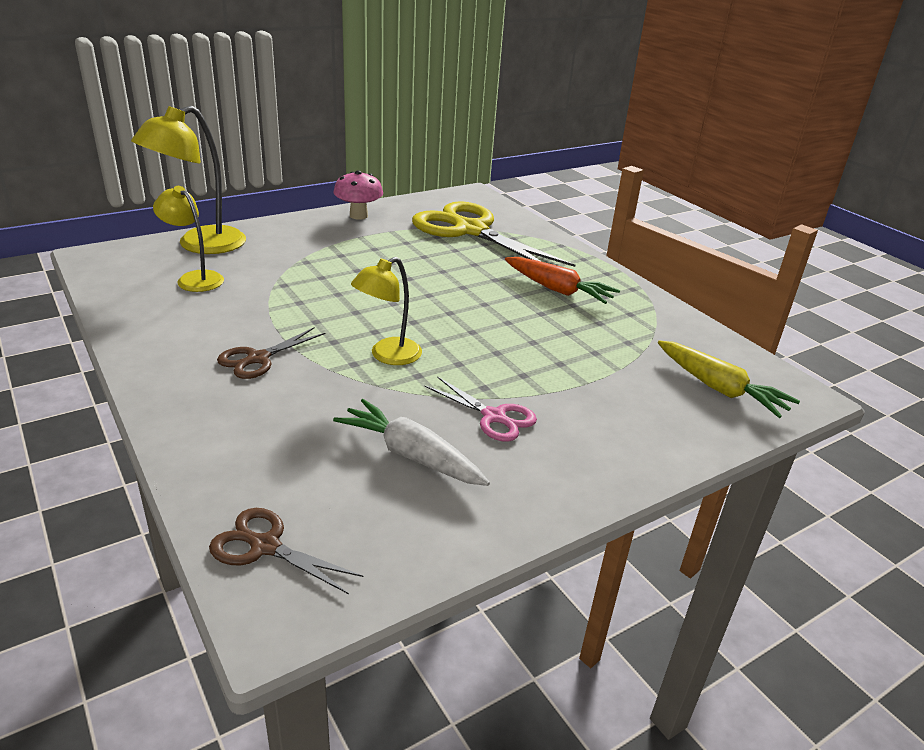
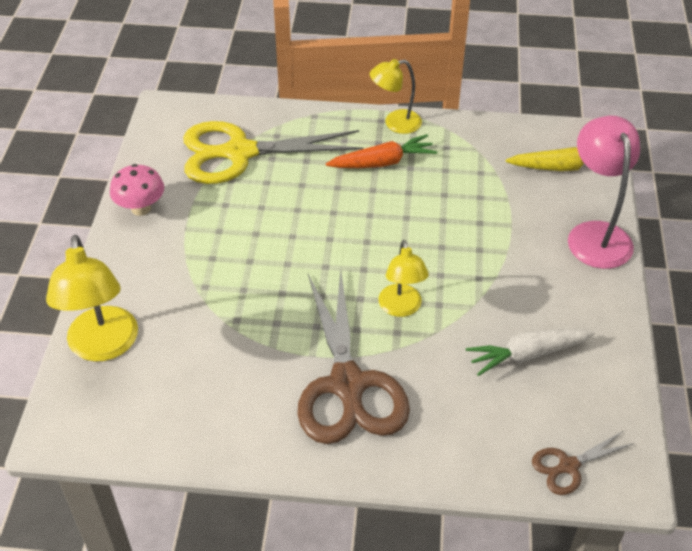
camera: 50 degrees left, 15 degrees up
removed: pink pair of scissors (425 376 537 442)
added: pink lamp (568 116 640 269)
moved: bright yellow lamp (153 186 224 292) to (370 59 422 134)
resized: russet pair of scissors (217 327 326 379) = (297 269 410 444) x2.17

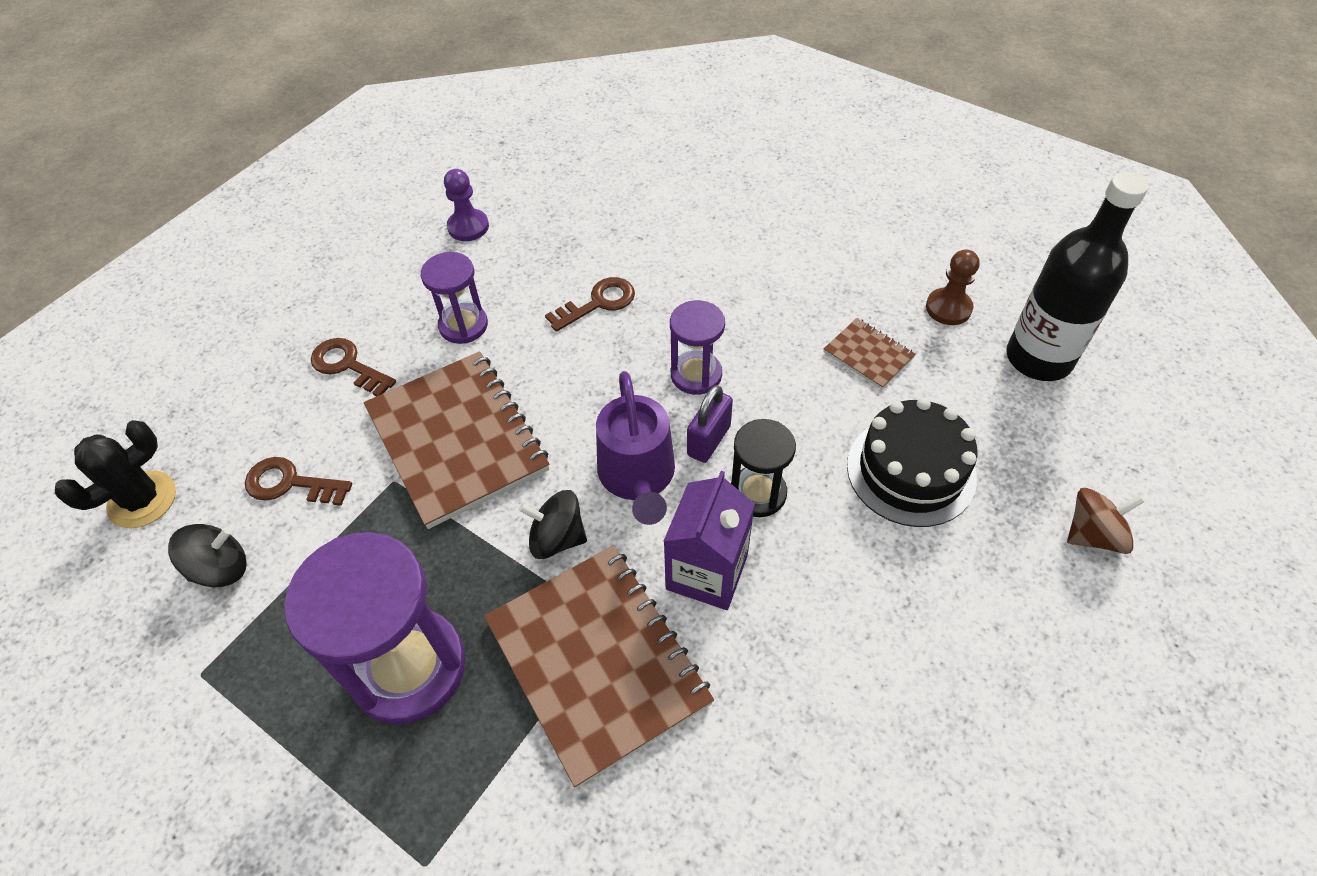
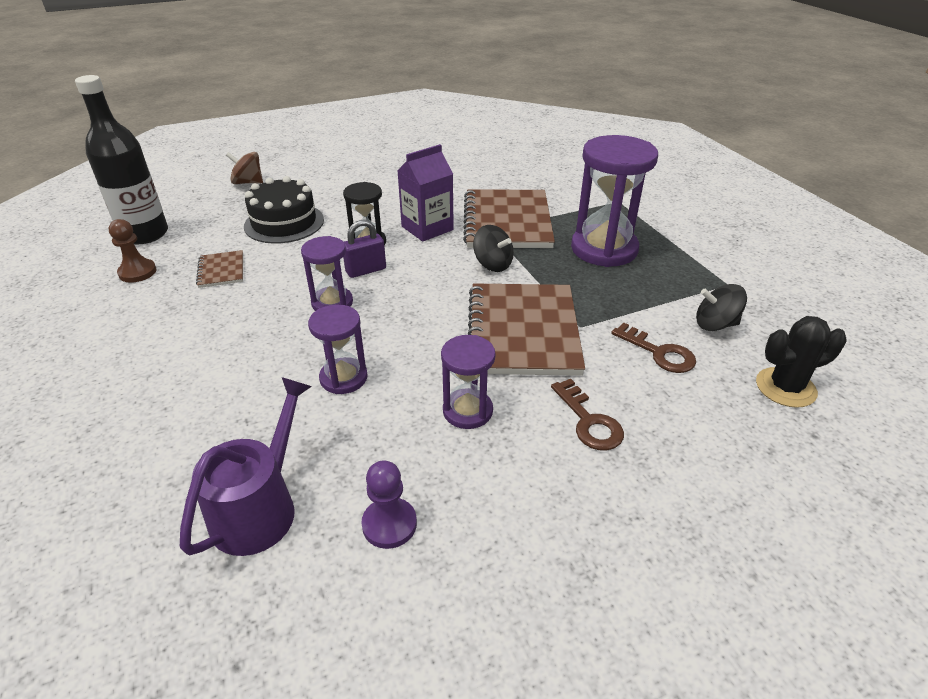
camera: 150 degrees left, 15 degrees down
moved: violet watering can (596 371 675 525) to (180 377 312 556)
replaced: russet key (545 277 635 332) to violet hourglass (308 304 368 394)

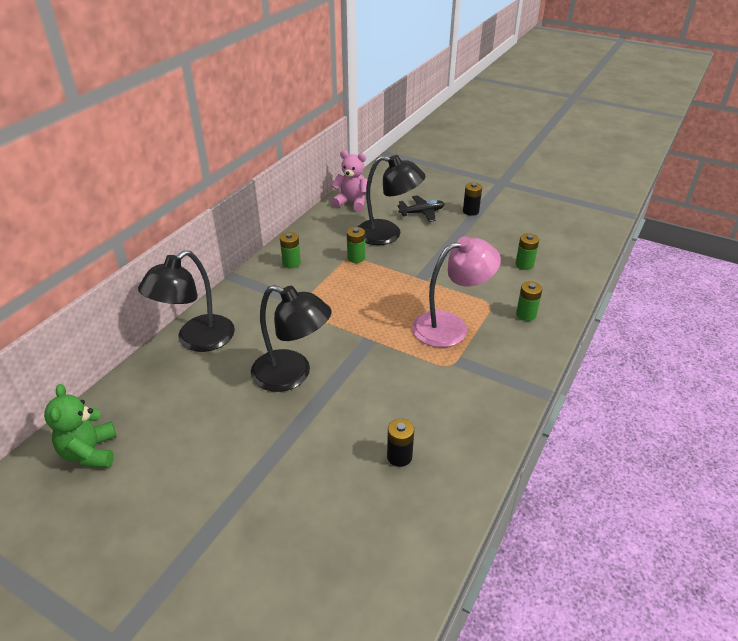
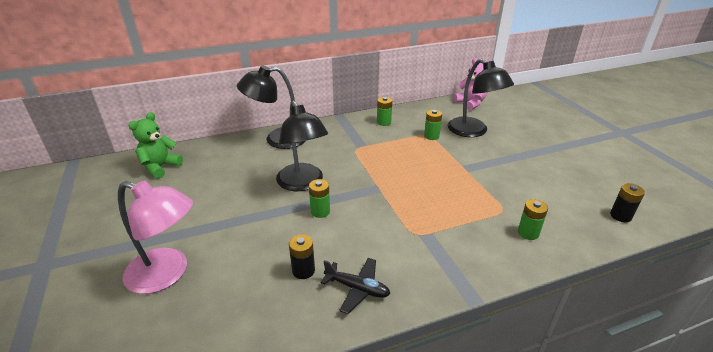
camera: 40 degrees right, 5 degrees down
moved: jet-black toy plane (398 195 445 222) to (321 258 390 314); pink lamp (412 236 501 347) to (118 180 193 294); jet-black power cell (463 183 482 216) to (610 183 645 222); green power cell (515 233 539 270) to (309 179 330 218)

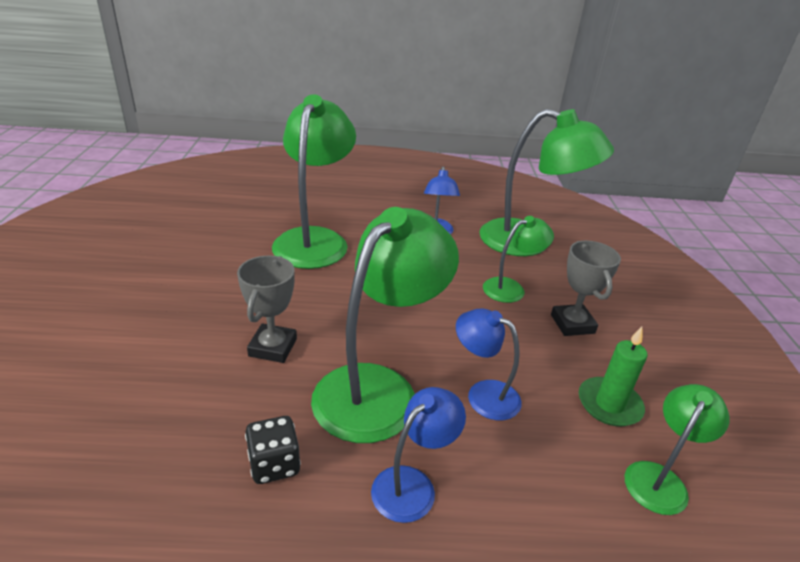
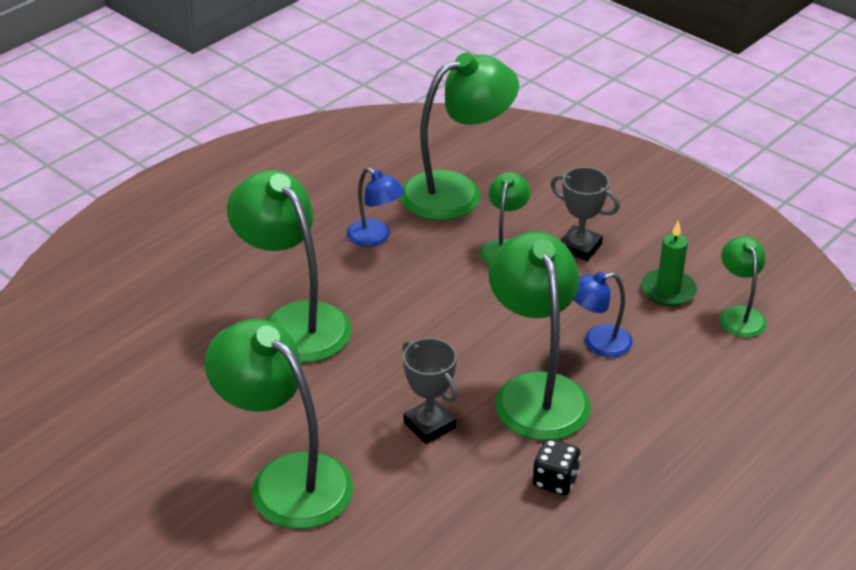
camera: 45 degrees left, 5 degrees up
removed: royal blue lamp (371 387 466 523)
added: green lamp (205 319 353 529)

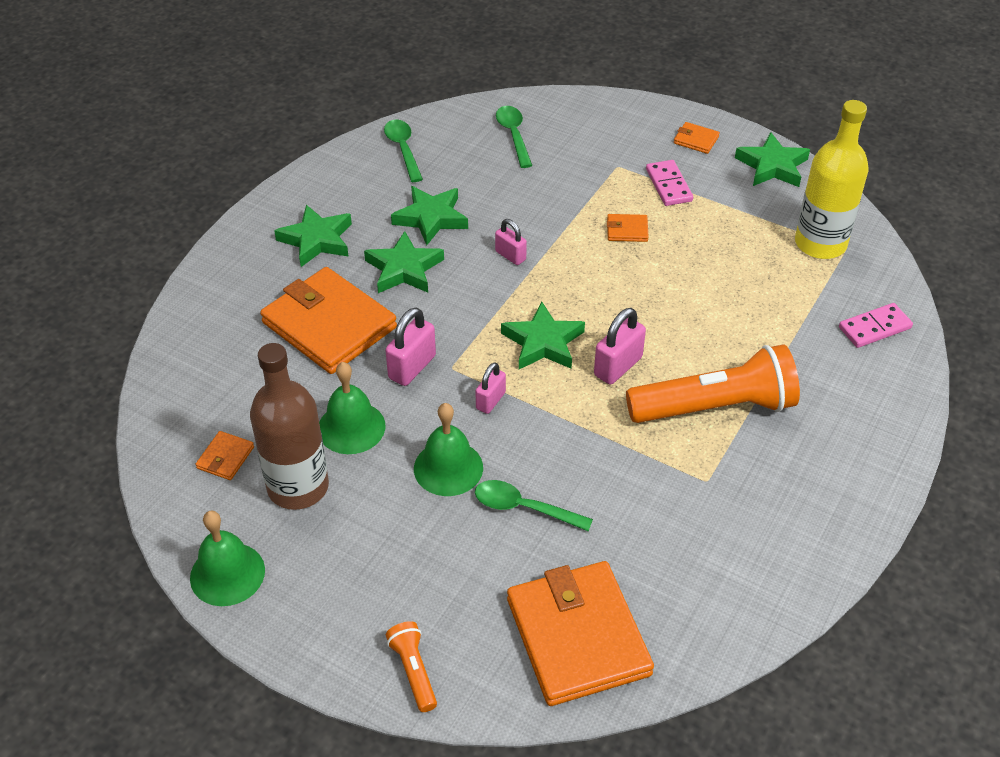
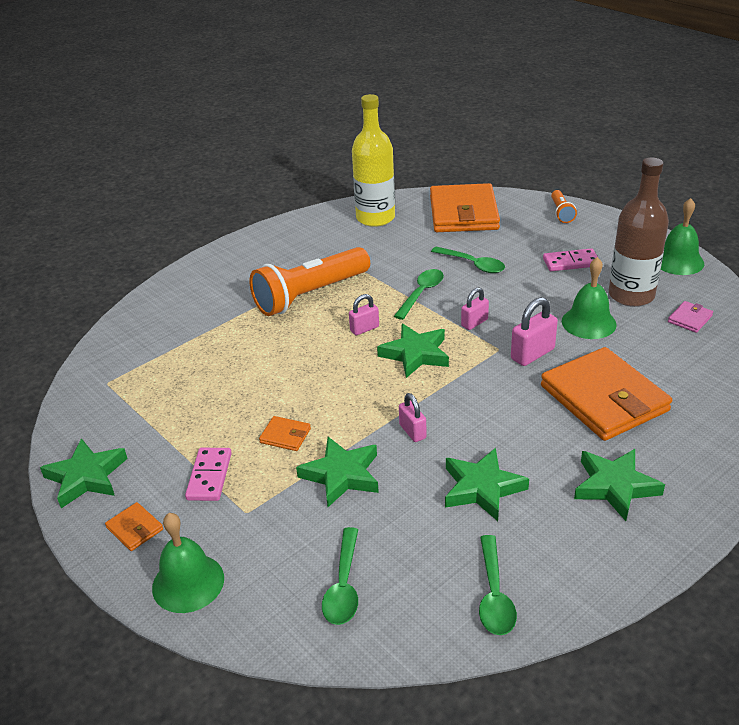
camera: 160 degrees left, 10 degrees down
added: green spoon (394 269 444 320)
moved: green star shape (364 231 444 293) to (296 437 379 507); green bell (414 403 483 496) to (152 513 224 613); bright yellow flask (795 100 869 259) to (352 94 395 227); pink domino piece (839 303 913 348) to (543 248 598 271)
recoloured: orange card wallet (196 431 254 480) to pink card wallet (668 301 713 333)
turned: orange flashlight (626 344 800 423) = (249 247 370 316) 45 degrees counterclockwise
resized: pink lock (594 308 646 385) = (349 294 379 335) x0.65

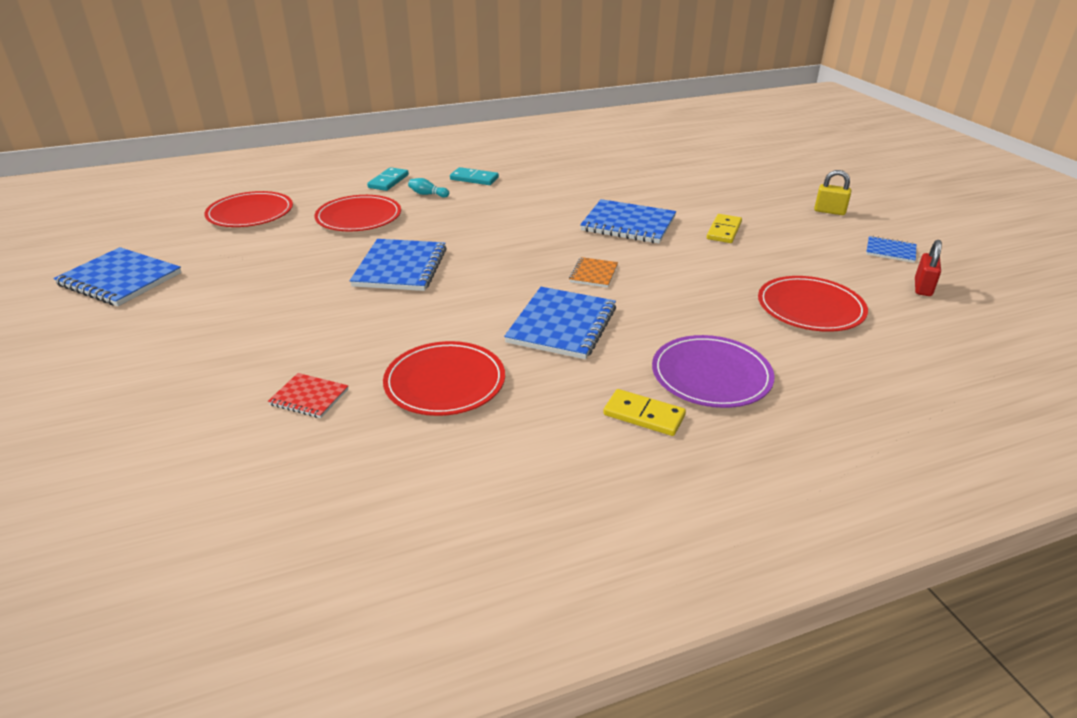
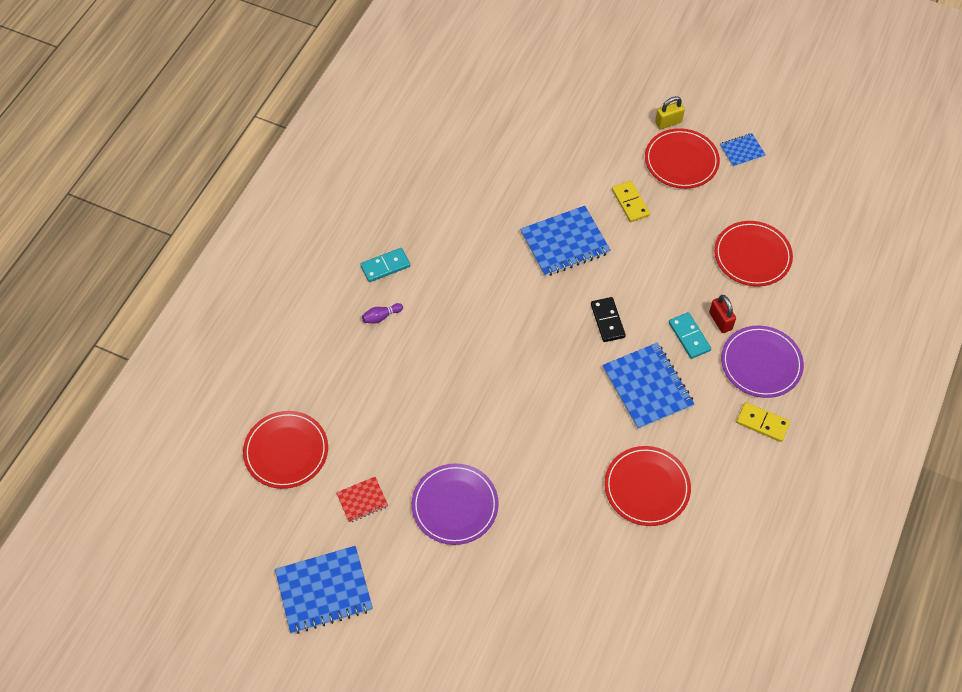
camera: 45 degrees left, 25 degrees up
removed: royal blue notebook (350 239 447 291)
added: violet dinner plate (412 463 499 545)
moved: scarlet notebook (268 373 348 418) to (336 477 388 523); scarlet dinner plate (314 195 401 232) to (645 128 720 189); aqua domino piece (367 167 409 191) to (669 312 711 359); scarlet lock (915 240 942 296) to (709 295 736 333)
replaced: orange notebook (569 257 618 288) to jet-black domino piece (591 297 626 342)
recoloured: aqua skittle (408 178 449 198) to violet skittle (362 303 403 323)
turned: bright yellow domino piece (603 389 686 436) = (736 402 790 442) 45 degrees clockwise

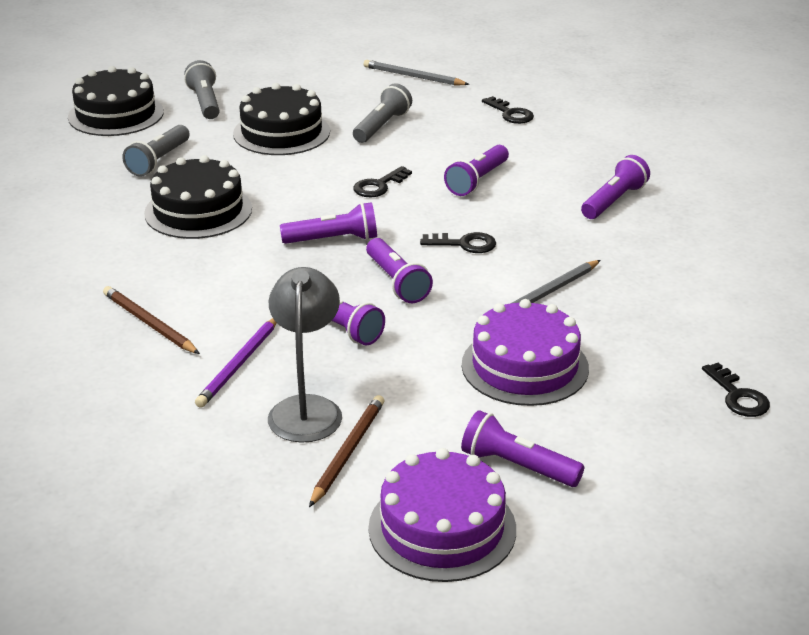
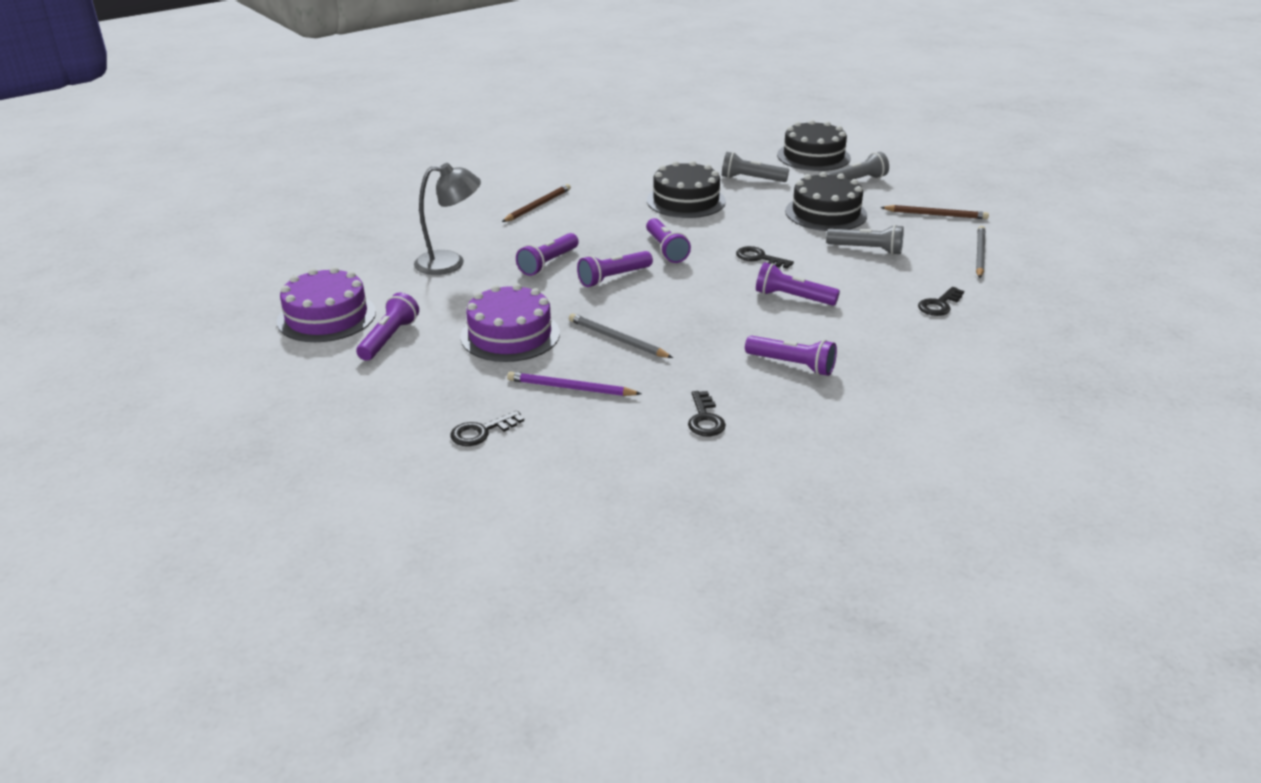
camera: 80 degrees right, 0 degrees up
moved: violet pencil (195 318 277 408) to (507 371 642 396); russet pencil (309 395 384 507) to (880 205 989 219); jet-black key (420 232 496 253) to (688 391 726 436)

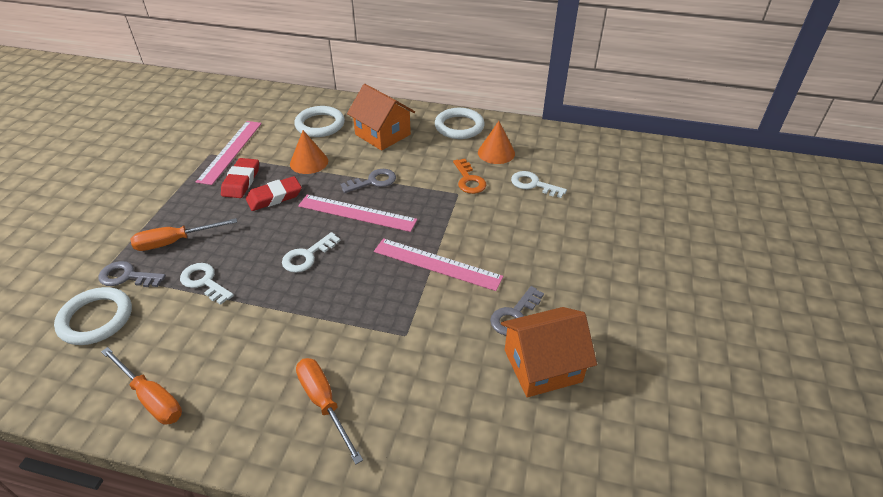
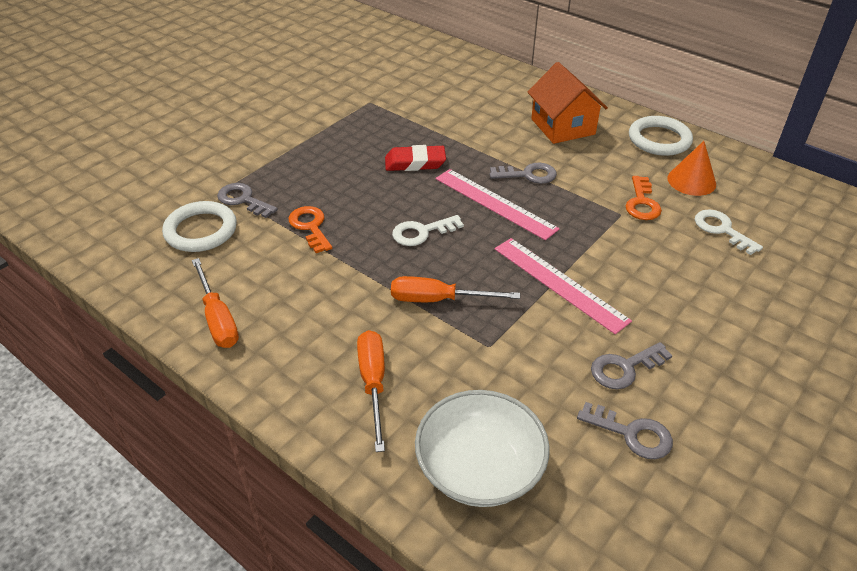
camera: 25 degrees right, 0 degrees up
removed: pink straightedge (196 121 262 185); scarlet eraser (221 158 259 198); orange cone (290 130 328 174); snow-white ring (294 106 345 137)
added: snow-white serving bowl (415 390 550 507)
moved: orange flat screwdriver (130 218 237 251) to (391 276 520 302)
replaced: orange cottage (501 307 597 397) to gray key (577 402 673 459)
recoloured: snow-white key (180 263 234 305) to orange key (289 206 332 253)

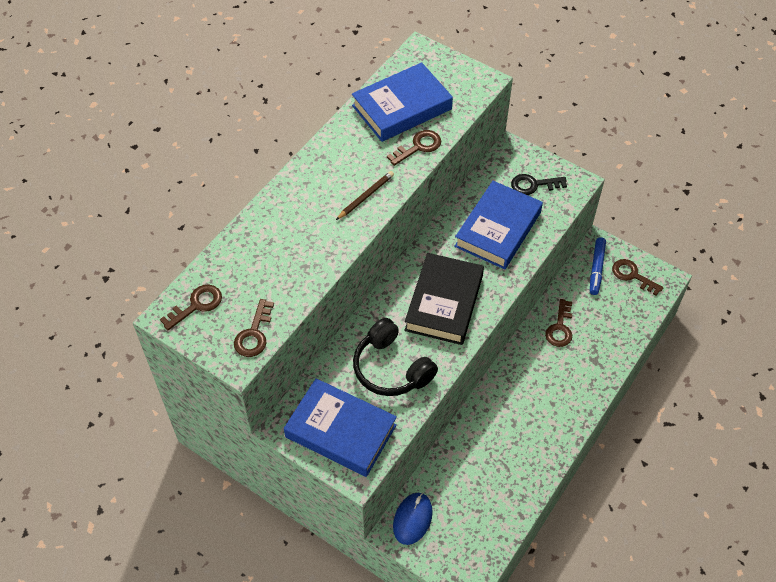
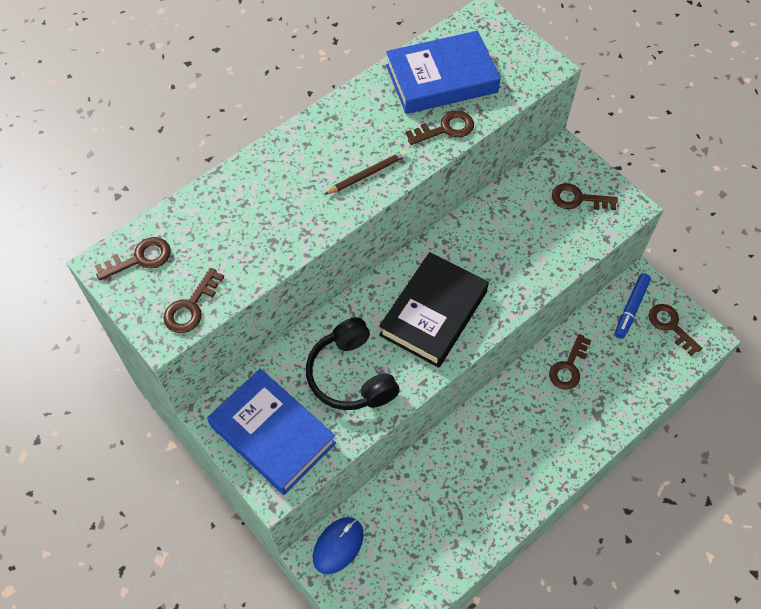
camera: 15 degrees right, 5 degrees up
removed: royal blue hardcover (454 181 543 269)
recoloured: jet-black key (511 174 567 195) to russet key (552 183 618 210)

